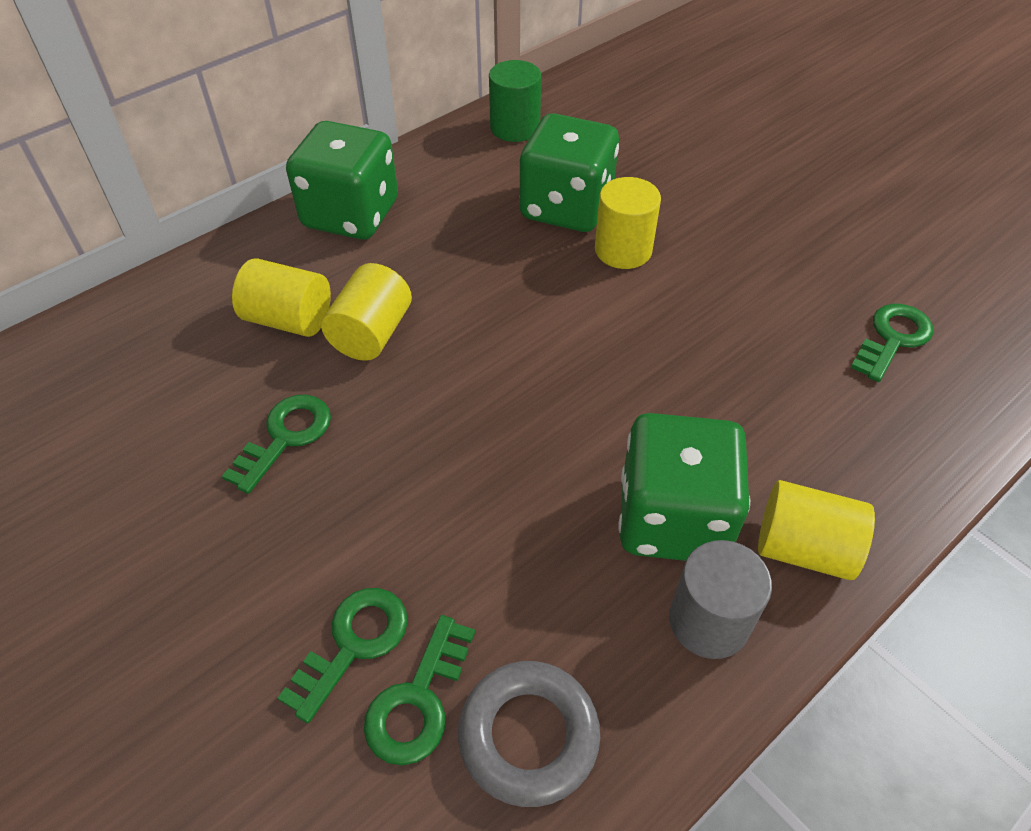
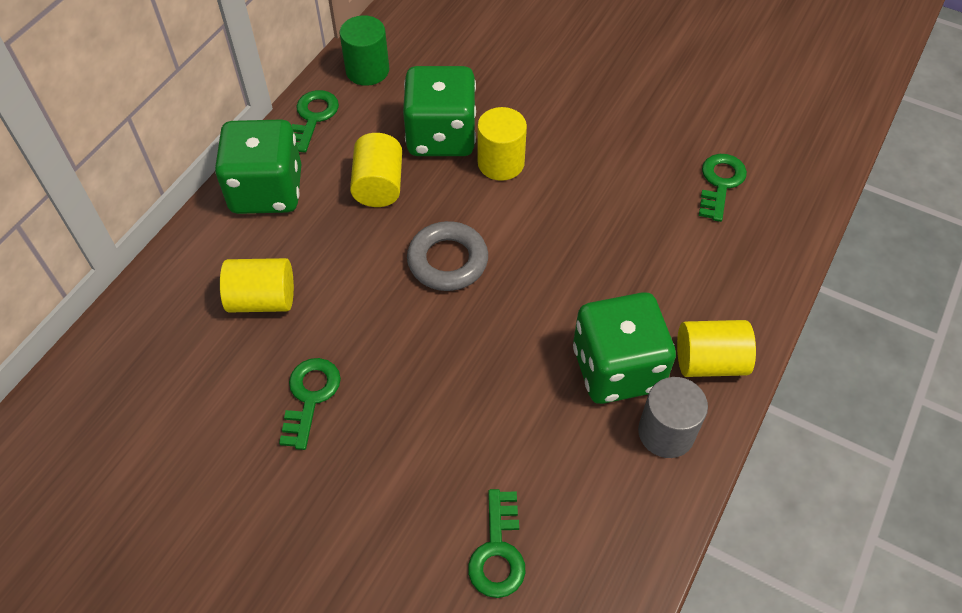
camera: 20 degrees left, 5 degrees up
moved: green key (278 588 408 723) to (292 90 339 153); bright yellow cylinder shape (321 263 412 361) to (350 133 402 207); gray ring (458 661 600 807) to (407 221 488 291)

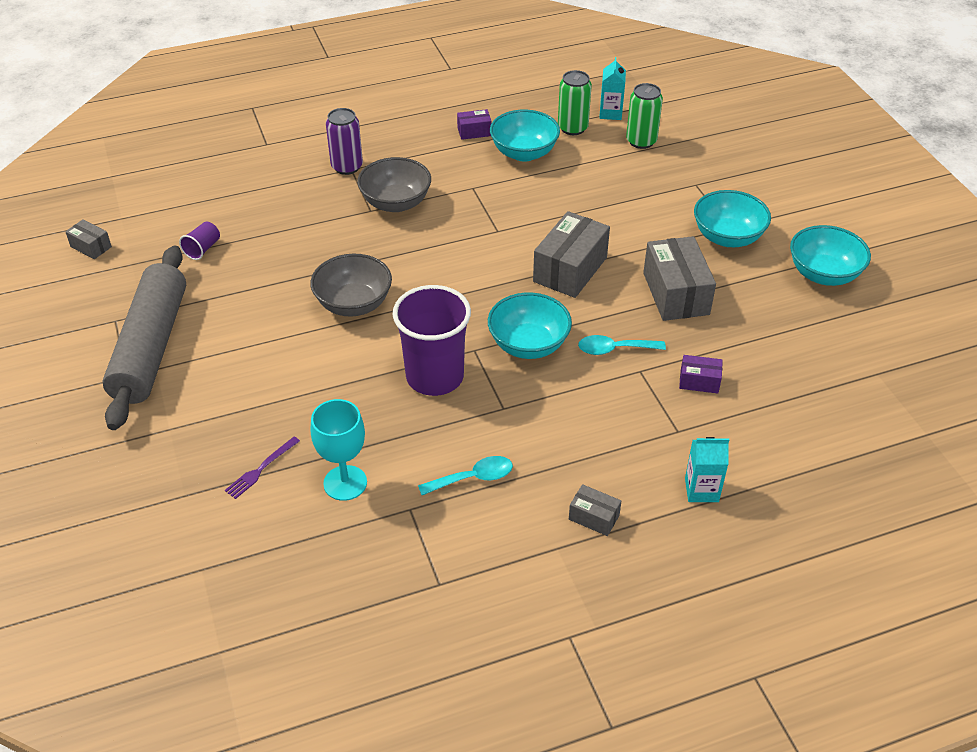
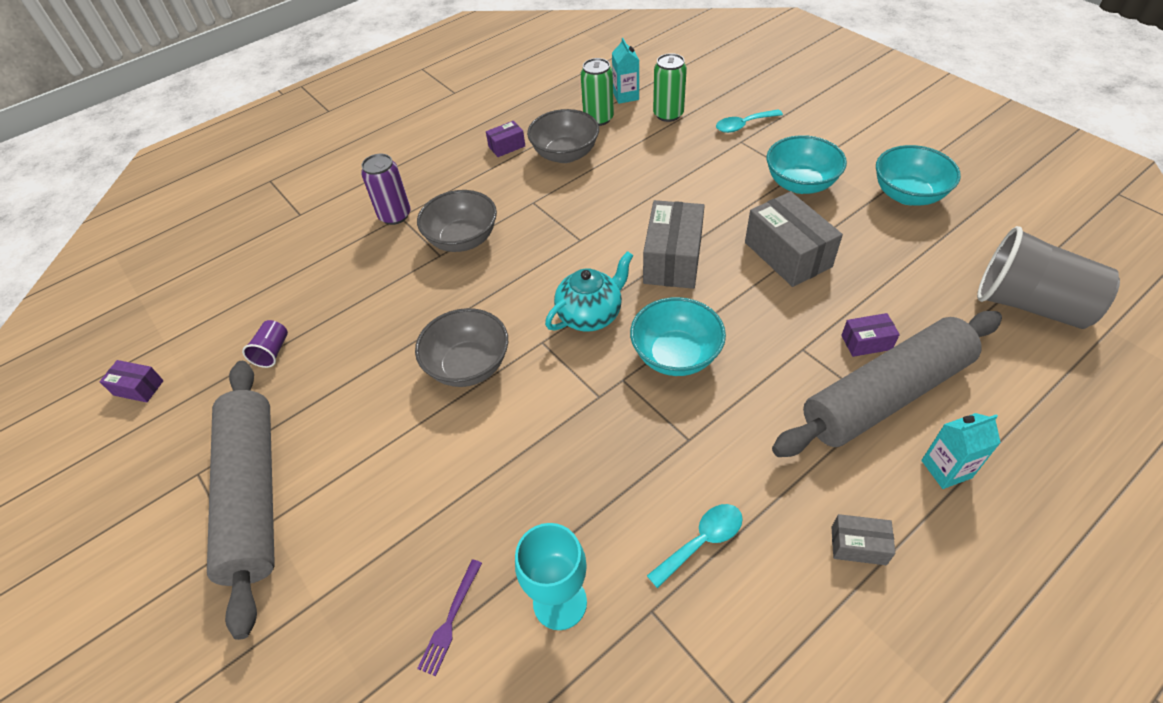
camera: 15 degrees left, 5 degrees up
removed: violet tumbler (393 285 471 396)
added: aqua china teapot (545 251 633 332); gray rolling pin (772 311 1002 457); gray tumbler (977 226 1120 329)
moved: aqua spoon (578 335 666 355) to (716 109 783 133)
recoloured: gray package (65 220 112 259) to violet package (99 360 164 402); aqua serving bowl (490 110 560 162) to gray serving bowl (527 109 599 163)

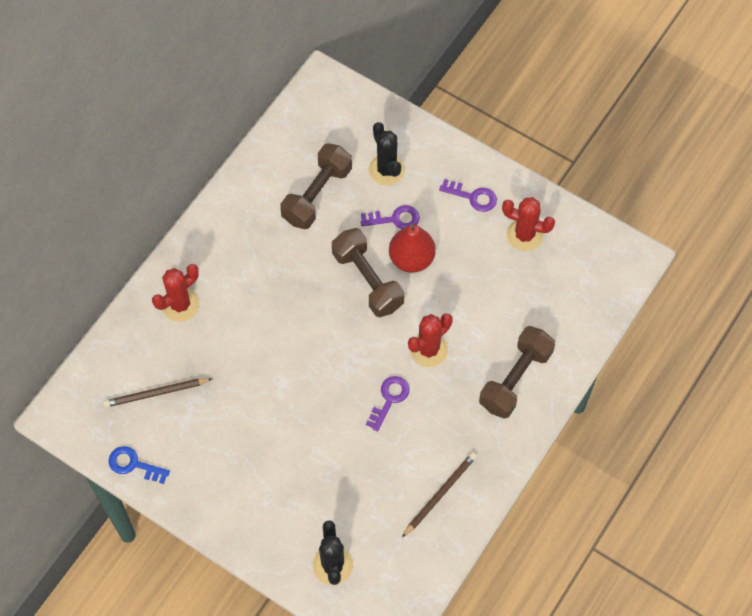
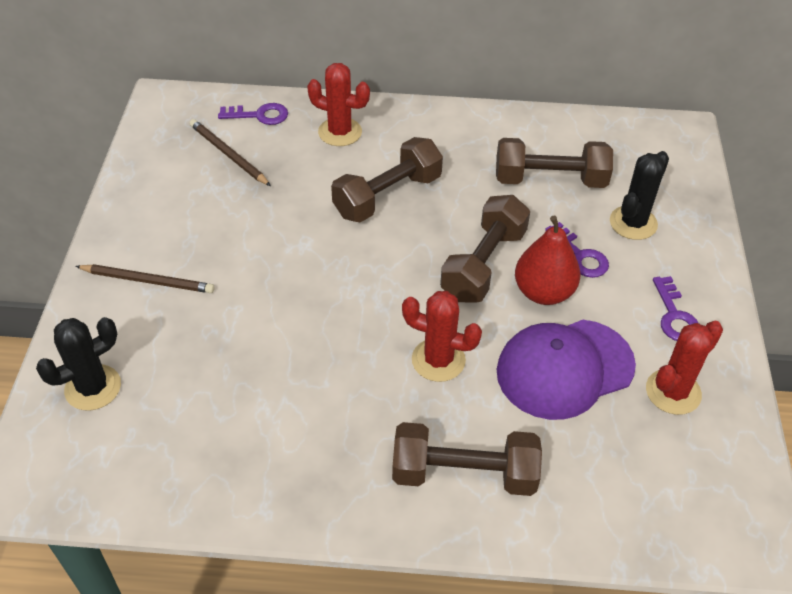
camera: 60 degrees right, 15 degrees down
removed: royal blue key (109 446 170 484)
added: russet hand weight (331 137 443 222); violet peaked cap (496 320 636 420)
moved: violet key (366 376 410 432) to (218 103 288 125); russet pencil (402 453 477 538) to (75 264 214 293)
turned: scarlet prickly plant (502 197 555 251) = (646 321 723 415) 60 degrees clockwise

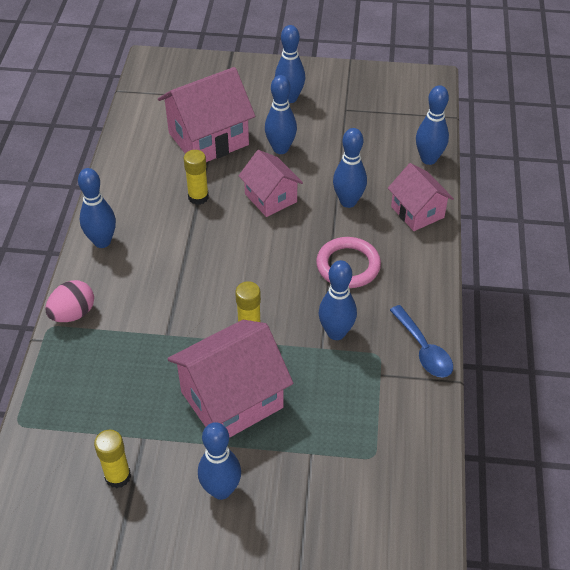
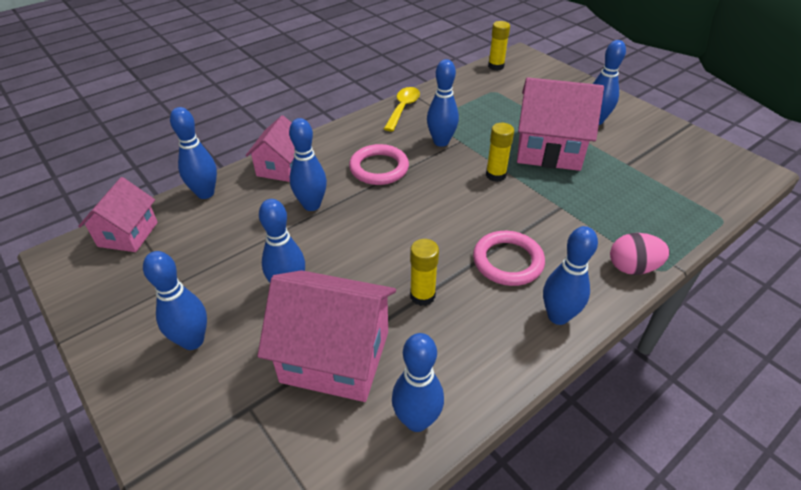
camera: 135 degrees left, 5 degrees down
added: royal blue skittle (392 333 444 432); pink ring (473 231 545 286)
moved: bright yellow stick of glue (94 430 131 488) to (488 21 510 71); pink cottage (239 150 303 217) to (78 177 158 252)
recoloured: royal blue spoon (390 305 453 378) to bright yellow spoon (384 87 420 131)

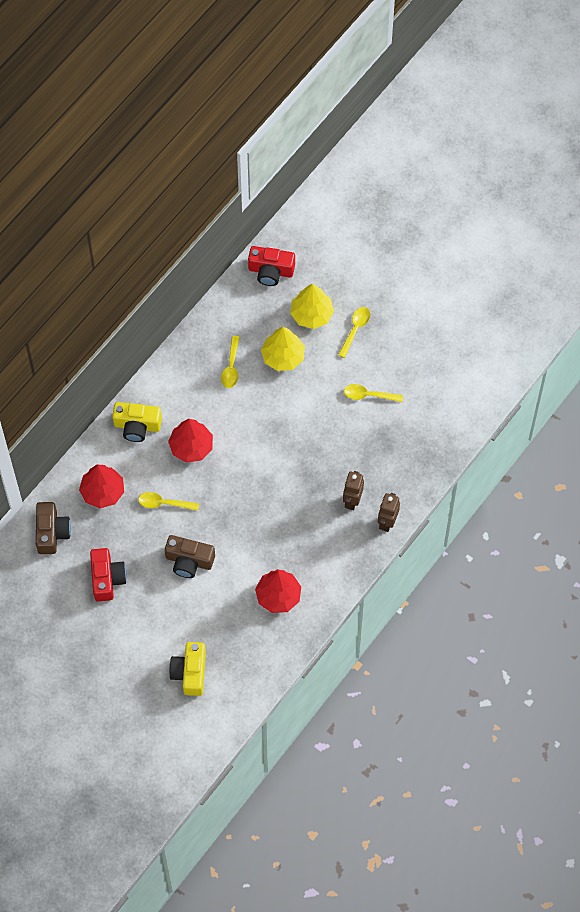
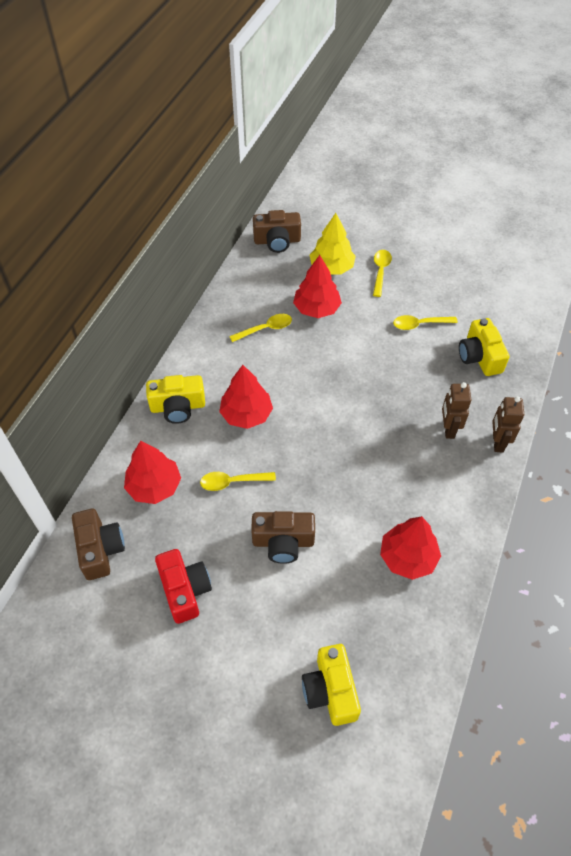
camera: 15 degrees left, 10 degrees down
added: bright yellow camera (459 318 510 376)
recoloured: scarlet camera (248 246 295 286) to russet camera (253 210 301 253); bright yellow fir tree (261 327 305 371) to scarlet fir tree (293 255 342 318)
turned: bright yellow spoon (221 336 239 388) = (229 314 292 342) 105 degrees counterclockwise

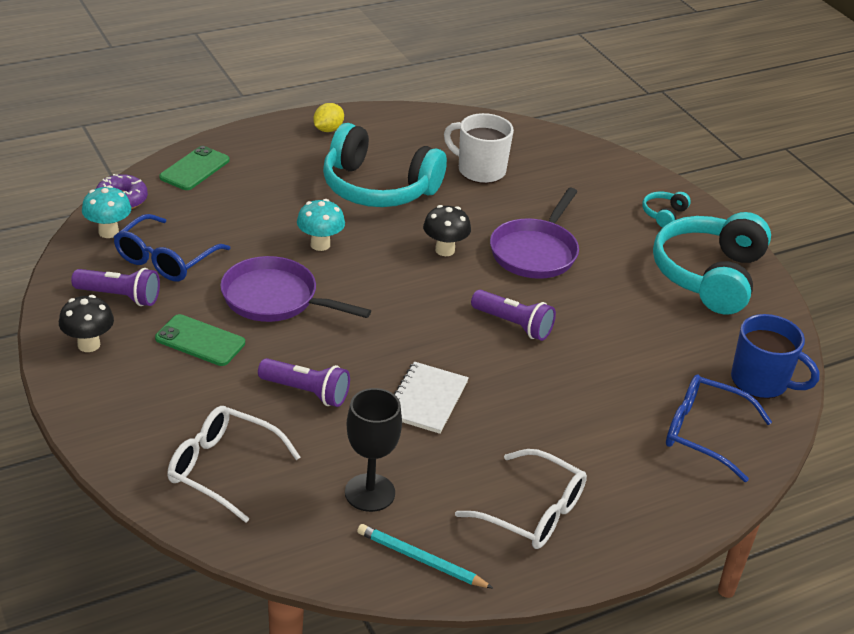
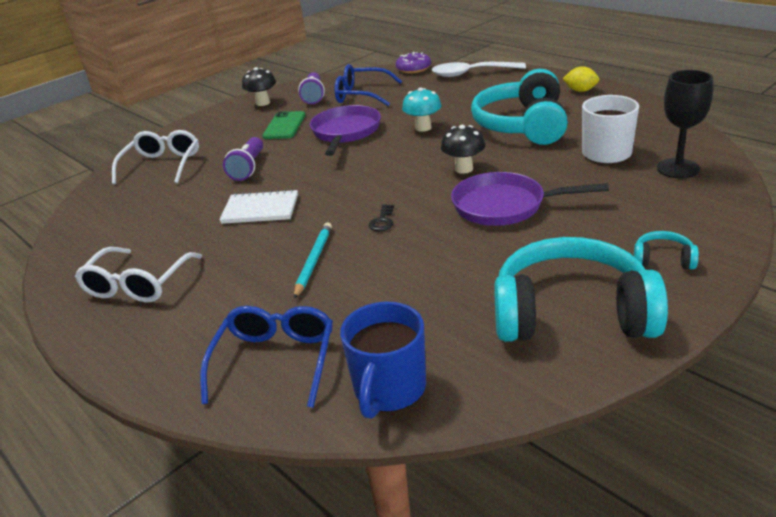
camera: 80 degrees right, 5 degrees down
removed: aqua fungus (82 185 131 238)
moved: jet-black wine glass (345 388 402 512) to (657 70 713 178); aqua pencil (357 524 494 589) to (294 222 332 299)
replaced: green mobile phone (159 146 229 190) to snow-white spoon (432 62 526 77); violet flashlight (471 290 556 341) to jet-black key (369 204 394 231)

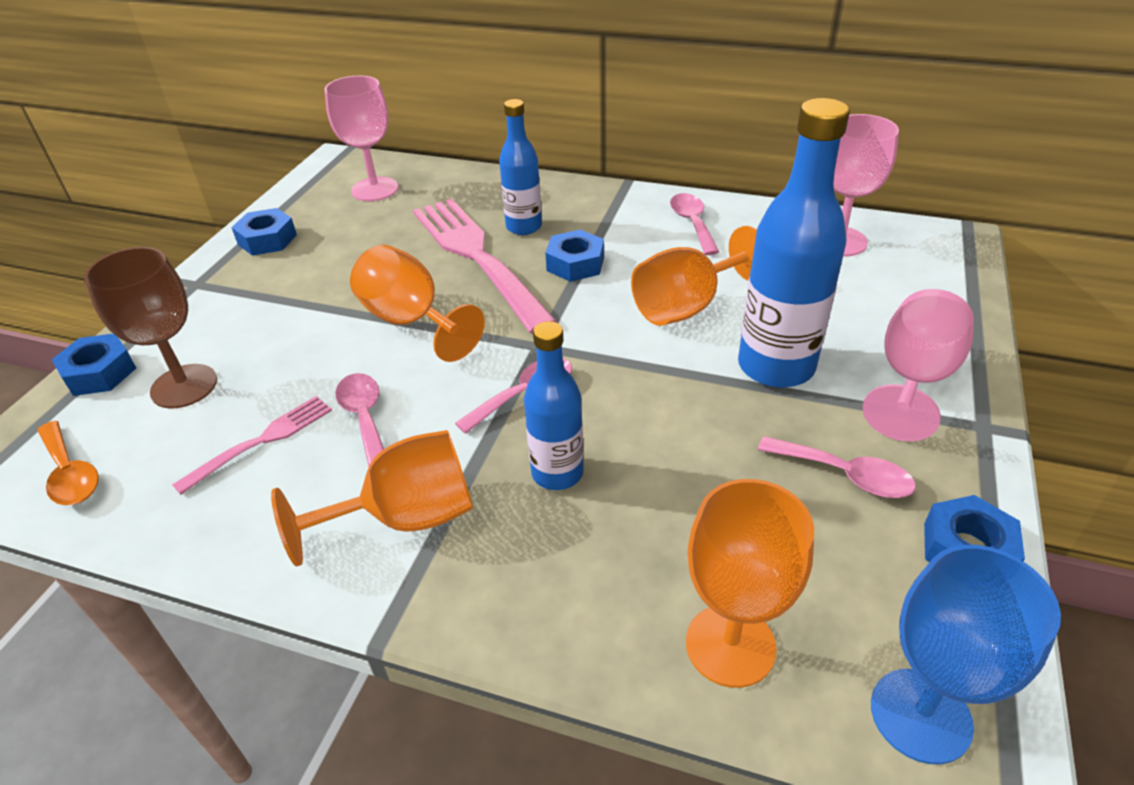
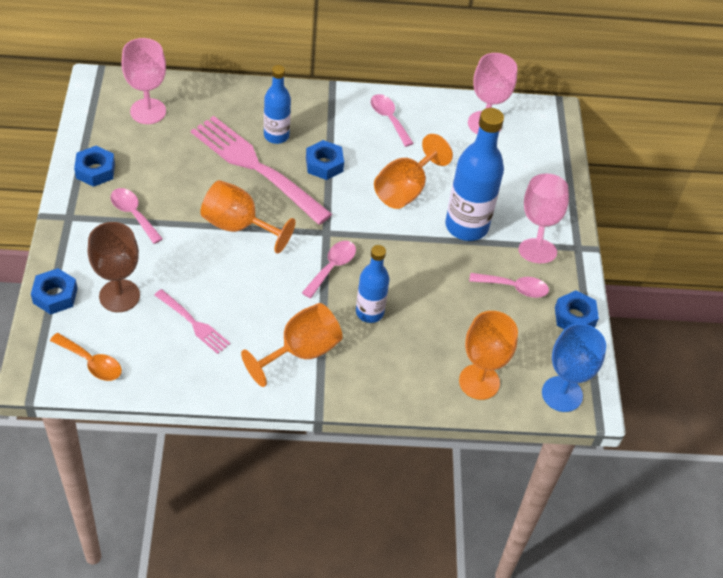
camera: 25 degrees left, 10 degrees up
moved: pink spoon (335 373 384 467) to (111 188 163 244)
turned: pink table fork (172 396 332 495) = (155 289 230 354) 105 degrees clockwise

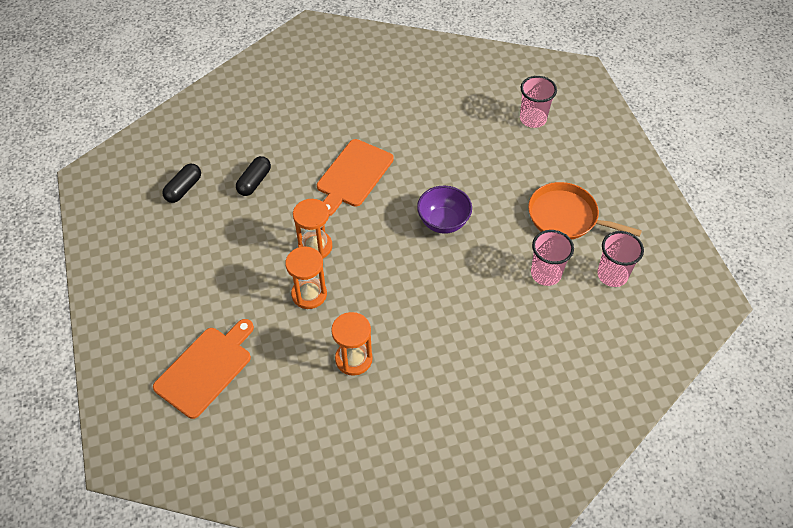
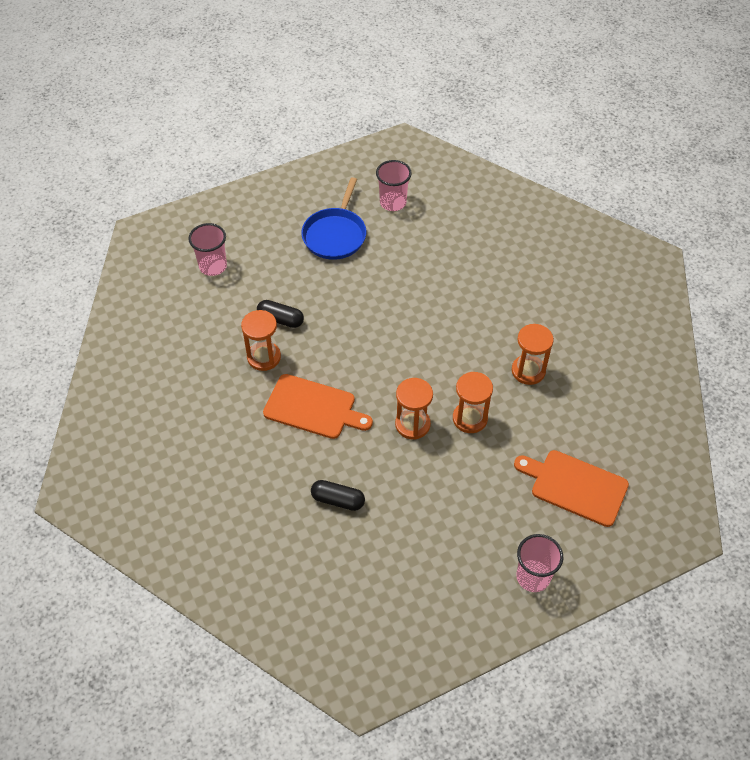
camera: 100 degrees left, 0 degrees up
removed: violet serving bowl (417 186 472 234)
added: orange hourglass (241 310 281 371)
moved: jet-black pill shape (162 163 201 203) to (257 300 304 328); pink tumbler (531 230 574 286) to (516 534 563 592)
recoloured: orange pan (528 182 642 240) to royal blue pan (301 177 366 260)

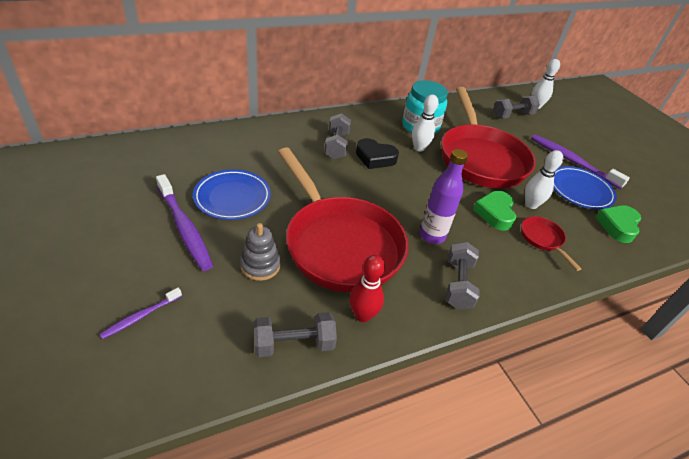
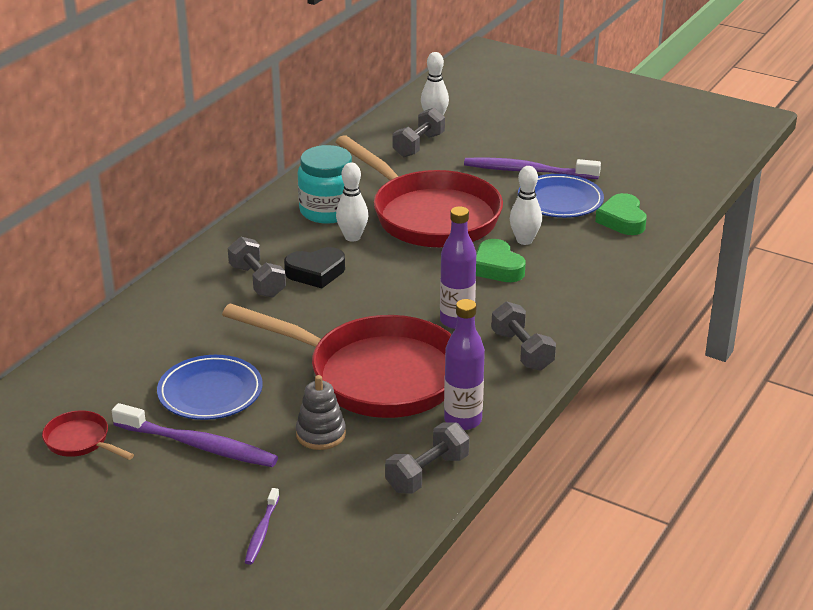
camera: 30 degrees left, 10 degrees down
moved: scarlet pan (521 216 582 271) to (42 411 134 460)
replaced: scarlet skittle (349 255 385 322) to violet flask (444 299 485 430)

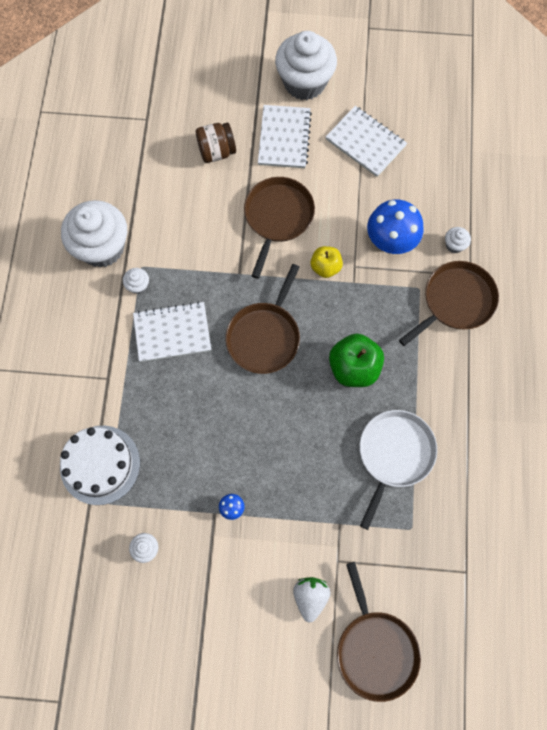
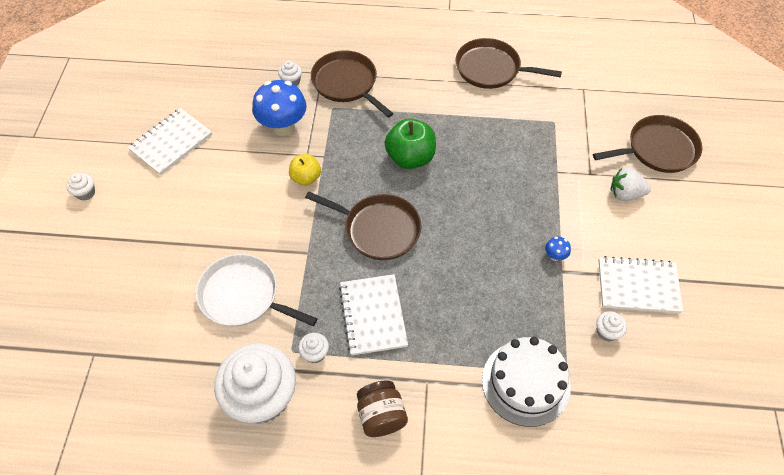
camera: 90 degrees left, 15 degrees down
moved: russet preserve jar (196 122 236 163) to (357 380 408 437); russet pan (244 177 315 279) to (456 38 562 89); snow-white notebook (258 105 312 168) to (598 256 683 313); snow-white pan (359 410 437 530) to (196 254 317 326)
resized: snow-white fairy cake (275 31 337 100) = (66 173 95 201) x0.40

